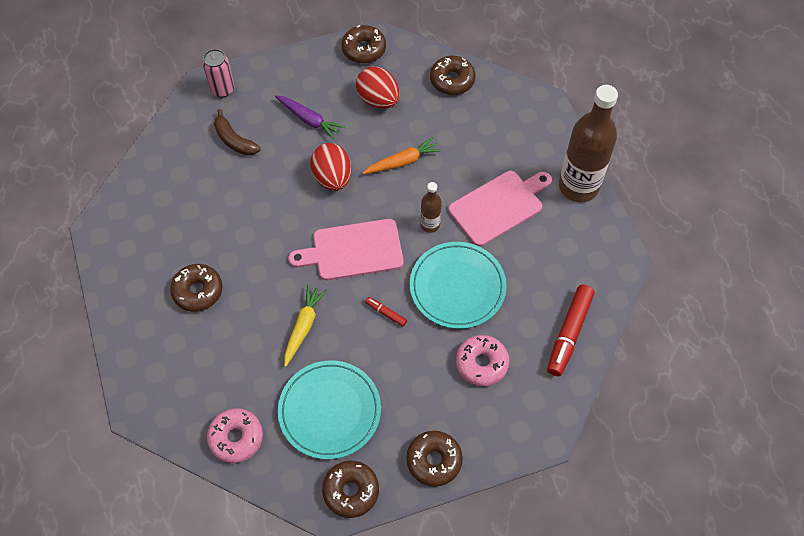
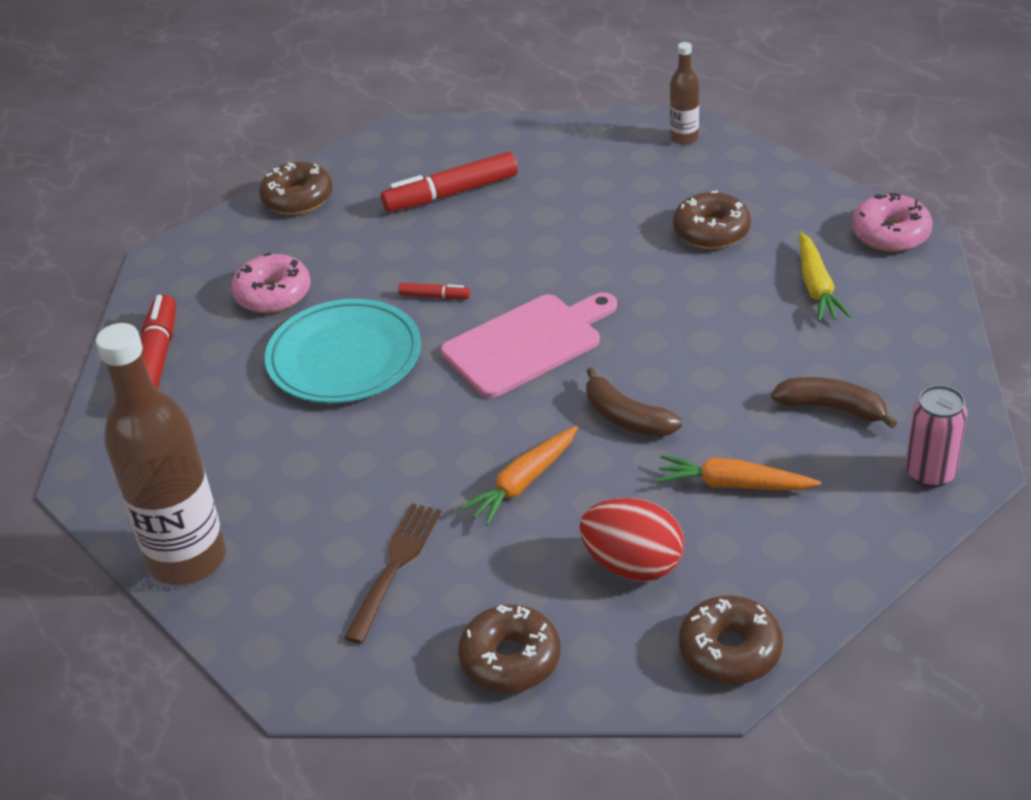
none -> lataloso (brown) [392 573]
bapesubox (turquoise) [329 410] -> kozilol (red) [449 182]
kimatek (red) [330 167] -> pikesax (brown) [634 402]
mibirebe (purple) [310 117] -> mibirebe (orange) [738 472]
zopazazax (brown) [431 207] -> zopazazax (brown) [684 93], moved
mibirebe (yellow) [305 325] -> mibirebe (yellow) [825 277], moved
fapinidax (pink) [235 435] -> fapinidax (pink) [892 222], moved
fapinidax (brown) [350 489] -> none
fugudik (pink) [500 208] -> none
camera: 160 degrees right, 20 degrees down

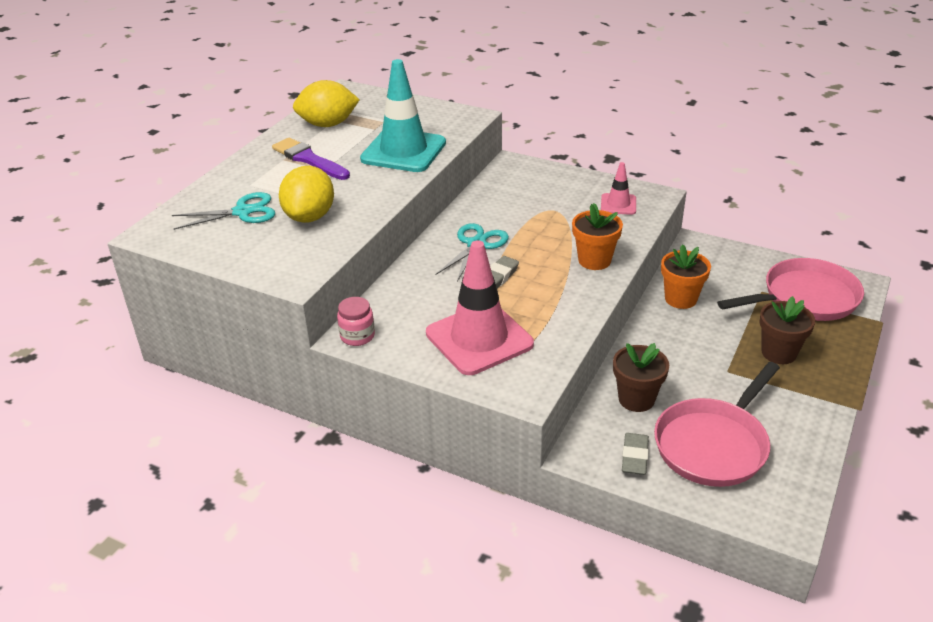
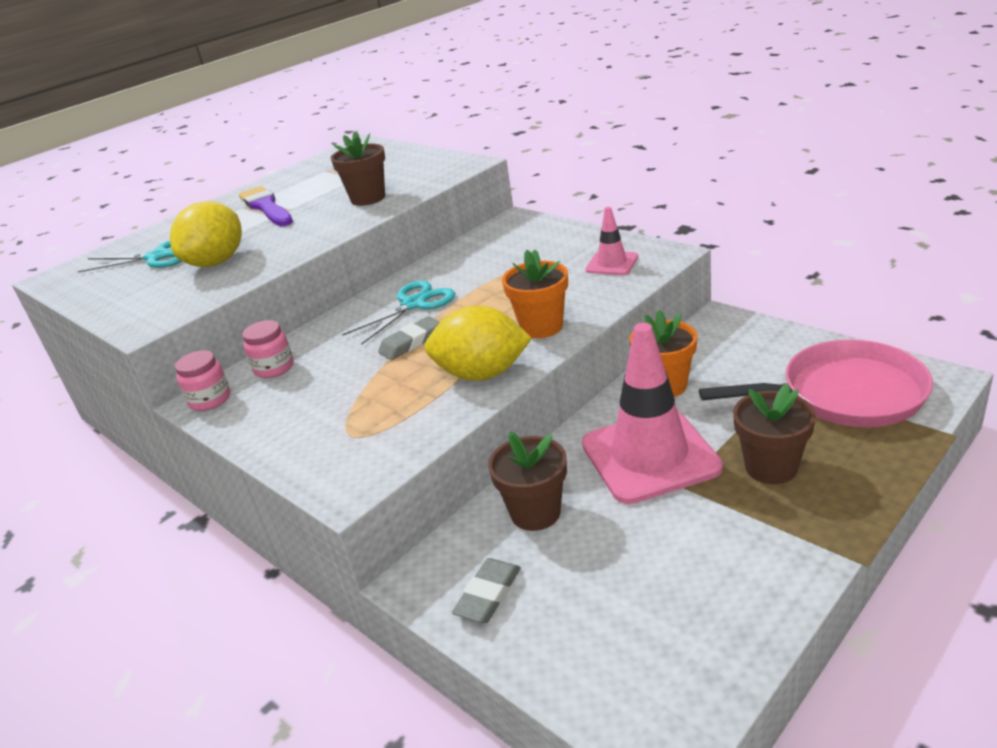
none -> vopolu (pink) [268 349]
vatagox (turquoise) [403 115] -> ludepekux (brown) [358 168]
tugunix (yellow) [326 103] -> tugunix (yellow) [478 343], moved
vatagox (pink) [480 307] -> vatagox (pink) [652 413], moved
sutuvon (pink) [717 424] -> none
camera: 20 degrees right, 5 degrees down

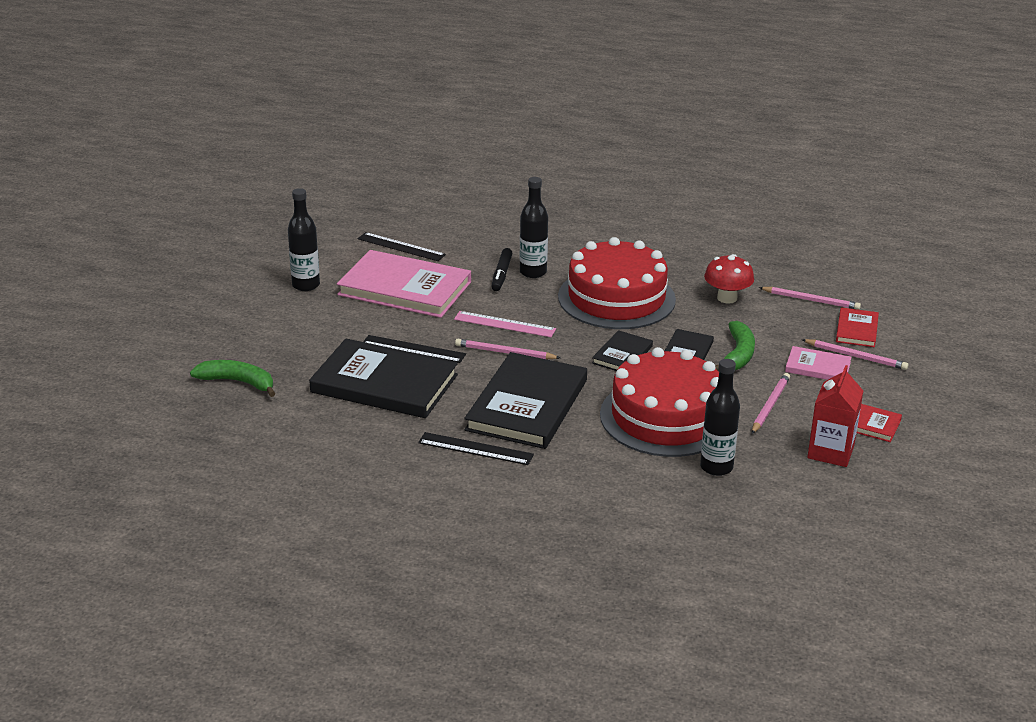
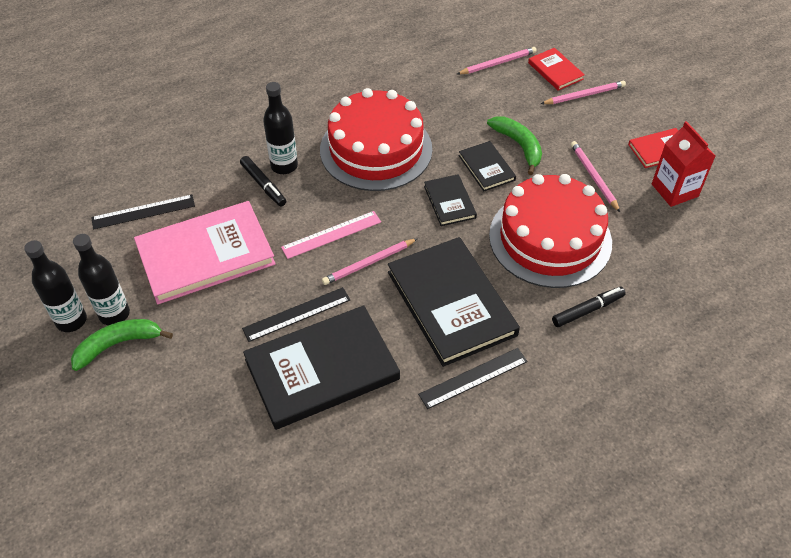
zopazazax (black) [720 417] -> zopazazax (black) [55 286], moved
pikesax (green) [232 378] -> pikesax (green) [122 345], moved
none -> kozilol (black) [589 307]
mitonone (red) [729 279] -> none
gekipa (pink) [818 363] -> none
camera: 45 degrees left, 20 degrees up

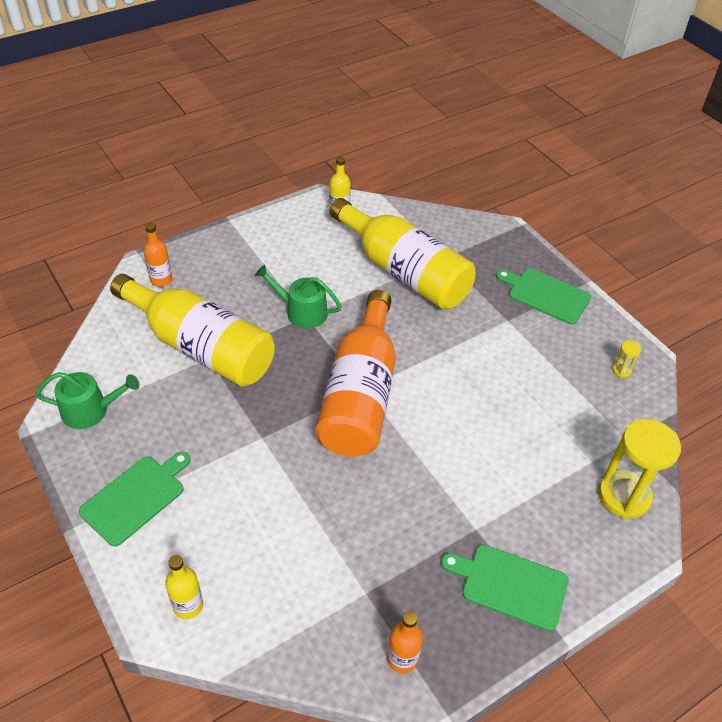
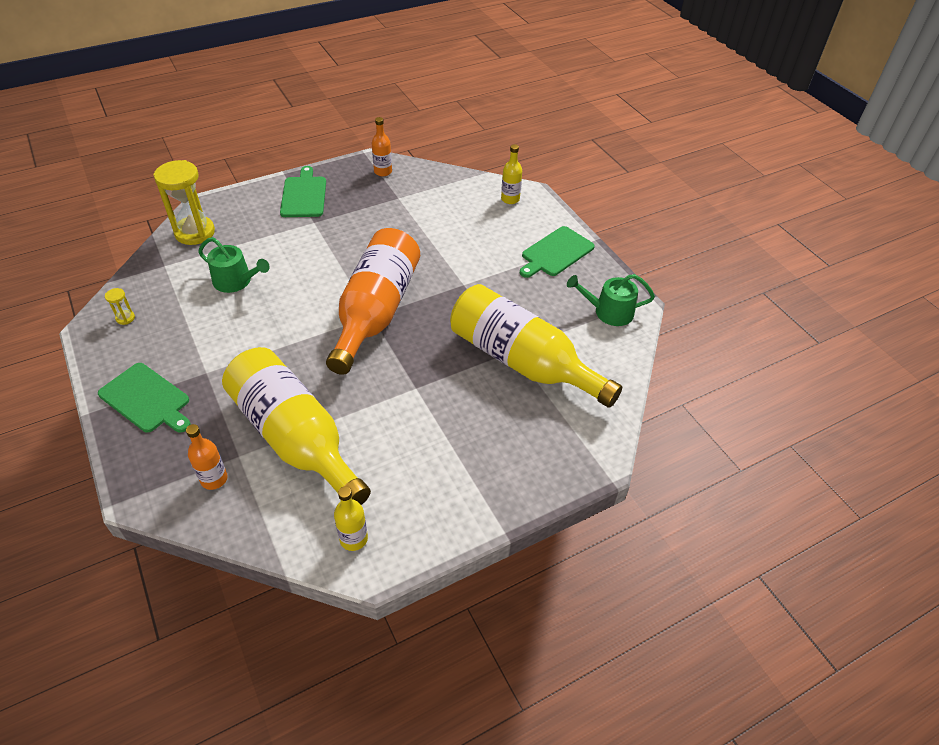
zopazazax (orange) [158 255] -> zopazazax (orange) [207 457], moved
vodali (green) [298 297] -> vodali (green) [234 265], moved
fugudik (green) [505 587] -> fugudik (green) [303 191], 120 degrees counterclockwise
camera: 175 degrees left, 0 degrees up

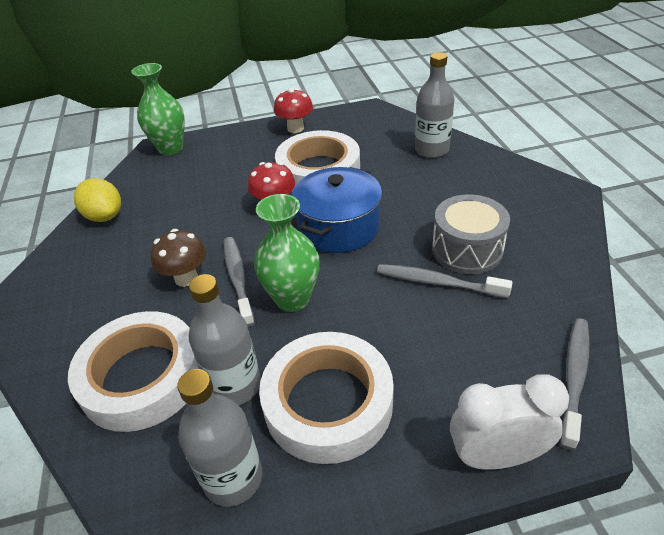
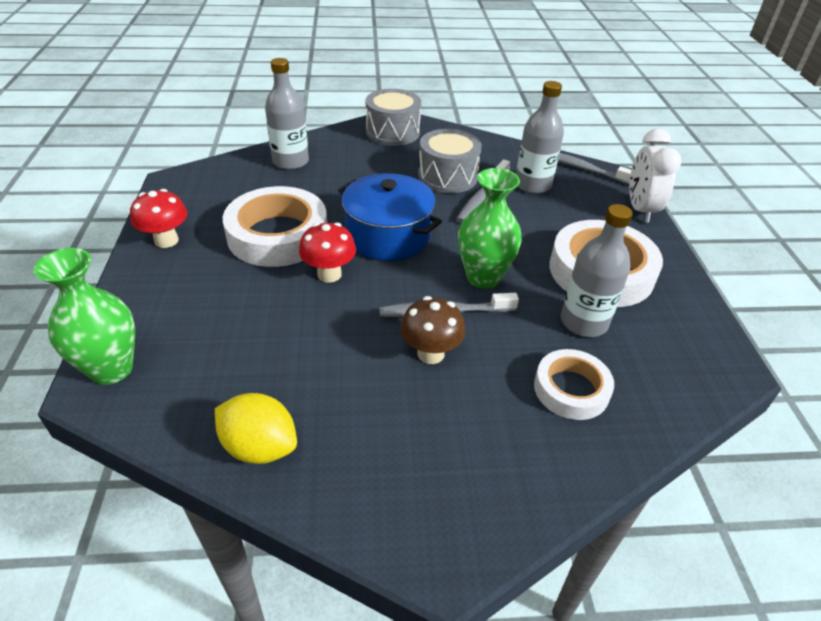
tugunix (yellow) [97 200] -> tugunix (yellow) [256 428], 60 degrees clockwise
none -> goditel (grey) [393 117]
zopazazax (grey) [220 438] -> zopazazax (grey) [540 137], moved
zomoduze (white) [133 371] -> zomoduze (white) [574 384], x0.59
camera: 85 degrees left, 0 degrees up

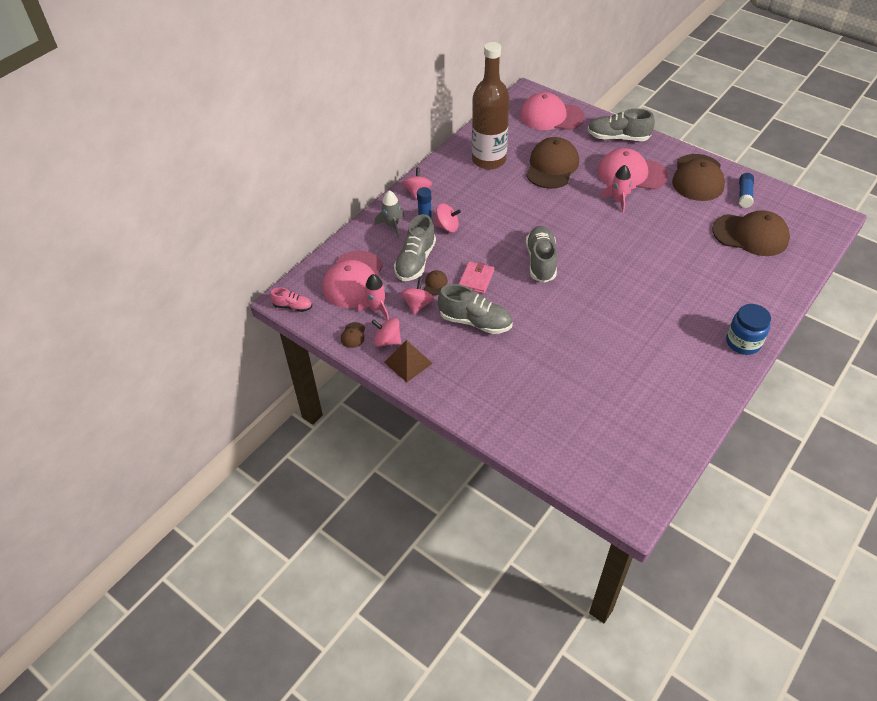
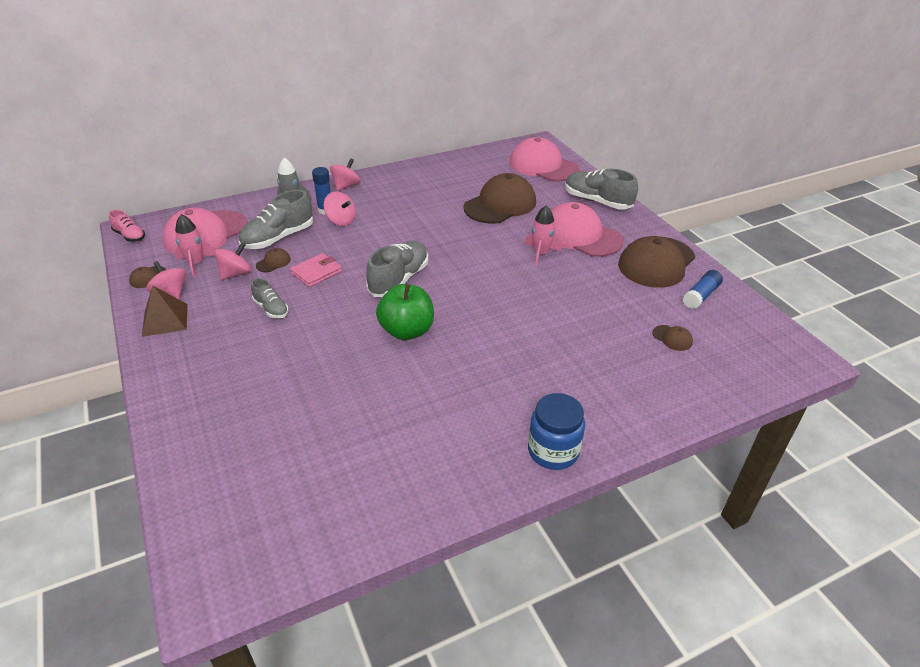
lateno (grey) [475 309] -> lateno (grey) [270 298], x0.56
none -> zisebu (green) [405 312]
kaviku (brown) [751 233] -> kaviku (brown) [672 338], x0.40
zopazazax (brown) [491 105] -> none
camera: 25 degrees right, 10 degrees down

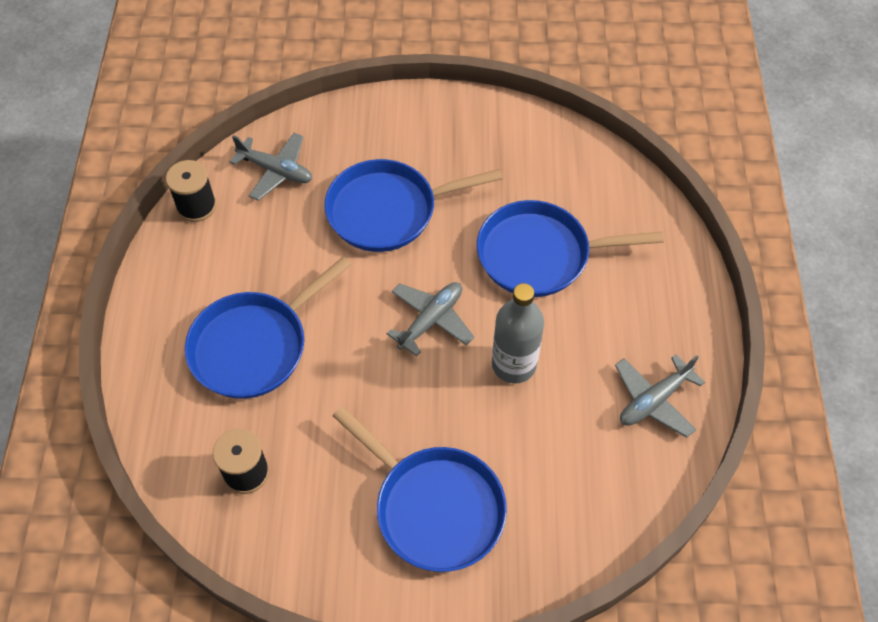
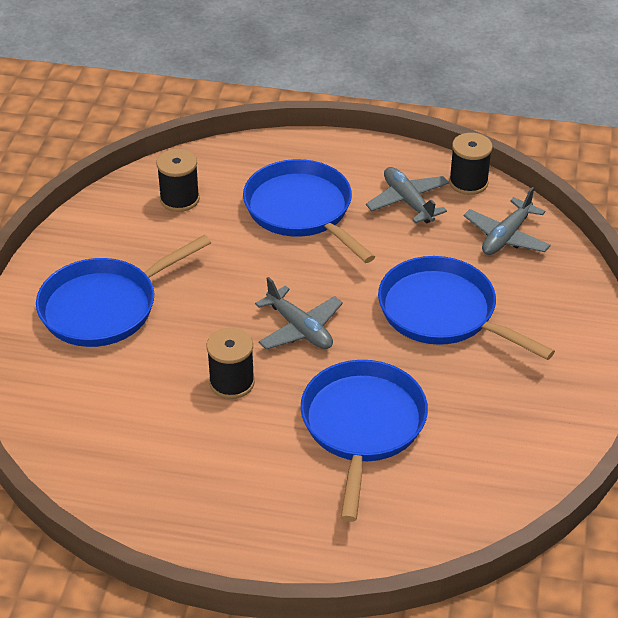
zopazazax (grey) [518 333] -> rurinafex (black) [231 363]
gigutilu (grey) [660 396] -> gigutilu (grey) [407 195], moved
sutuvon (blue) [413 205] -> sutuvon (blue) [466 308], 45 degrees counterclockwise
camera: 100 degrees right, 15 degrees down

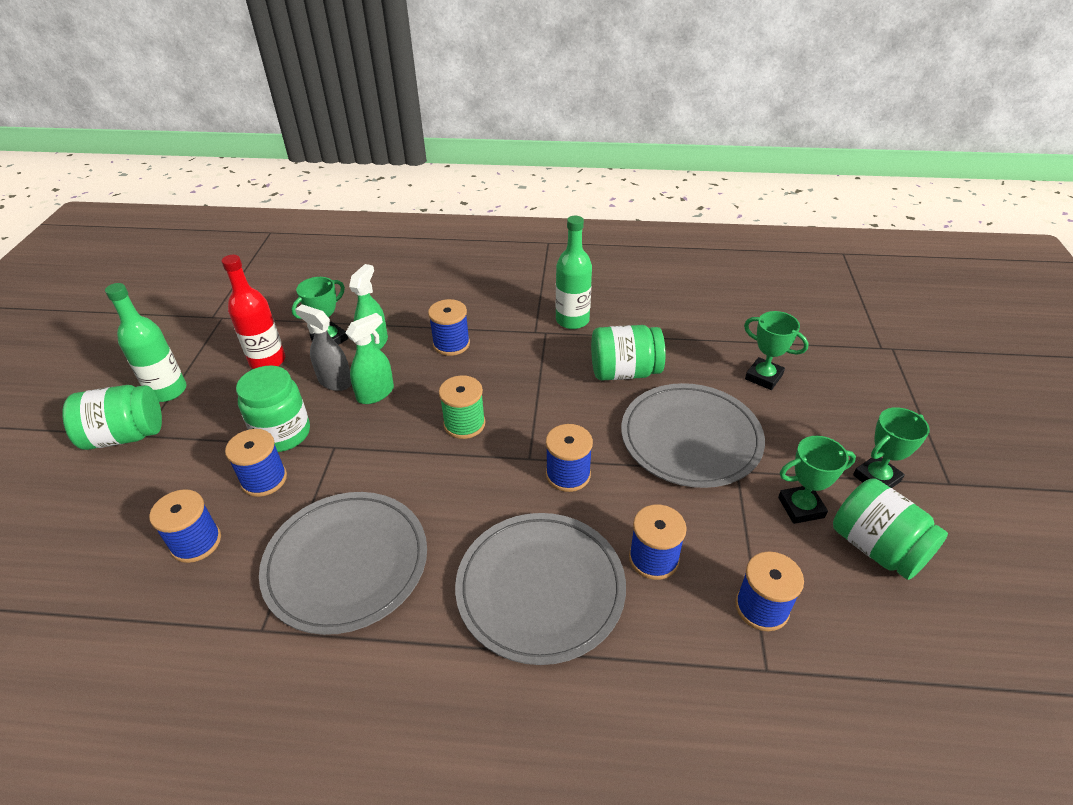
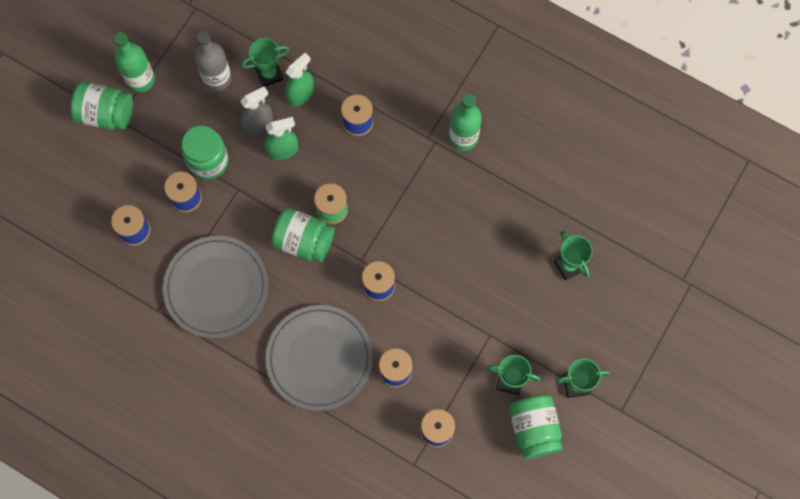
zopazazax (red) [253 312] -> zopazazax (grey) [213 61]
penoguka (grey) [323 347] -> penoguka (grey) [256 110], 90 degrees clockwise
vopolu (green) [628 353] -> vopolu (green) [303 235], moved
bapesubox (grey) [693 435] -> none
camera: 25 degrees right, 30 degrees up

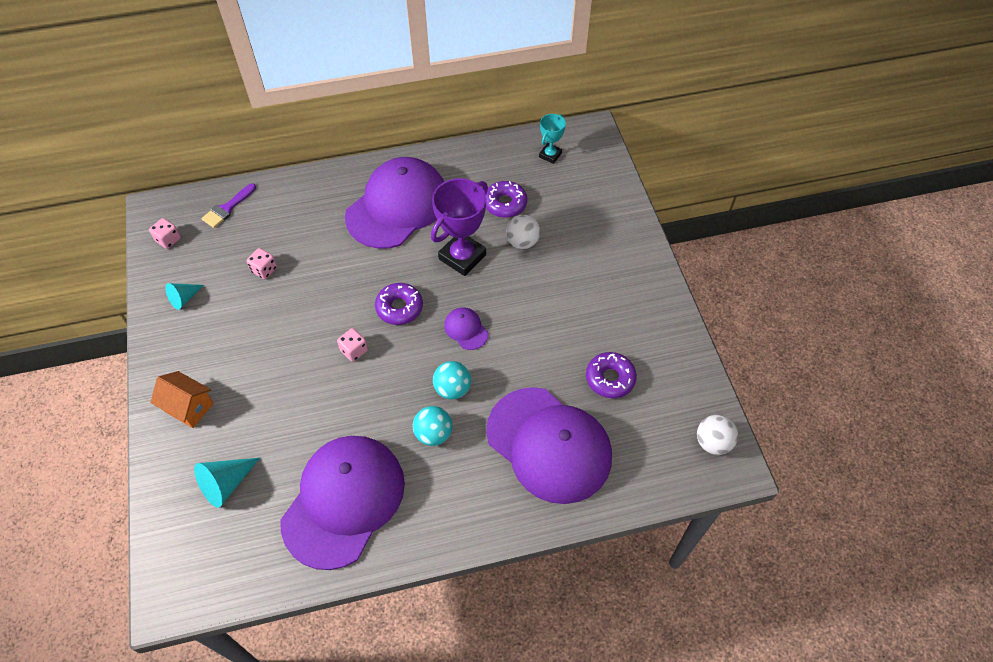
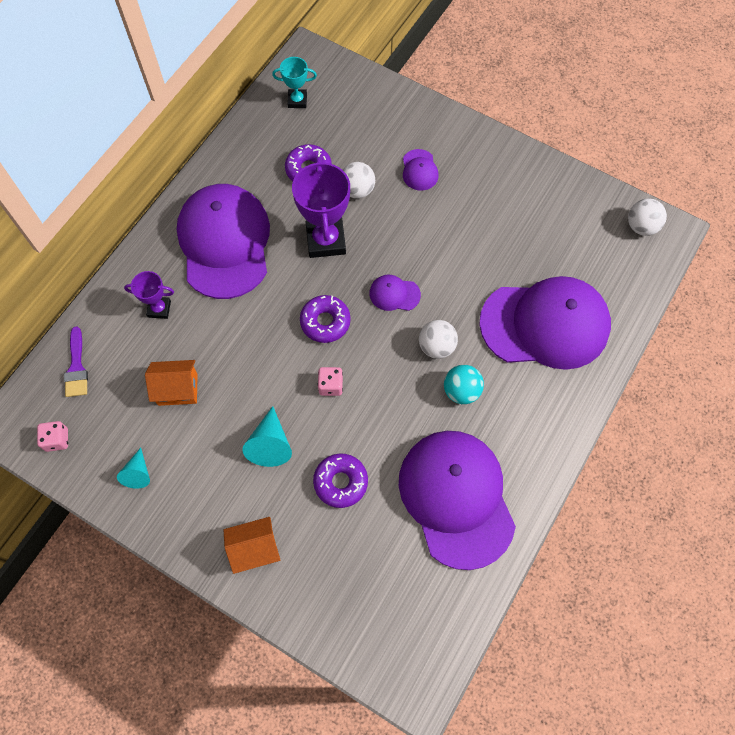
none -> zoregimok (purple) [149 295]
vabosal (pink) [261 263] -> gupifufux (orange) [171 383]
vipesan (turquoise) [227 483] -> vipesan (turquoise) [267 436], moved
zoregimok (turquoise) [552 139] -> zoregimok (turquoise) [294 82], 75 degrees counterclockwise
fapinidax (purple) [611 375] -> fapinidax (purple) [340 480], moved
none -> kaviku (purple) [421 169]
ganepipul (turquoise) [452 380] -> ganepipul (white) [438 339]
camera: 45 degrees left, 10 degrees up

